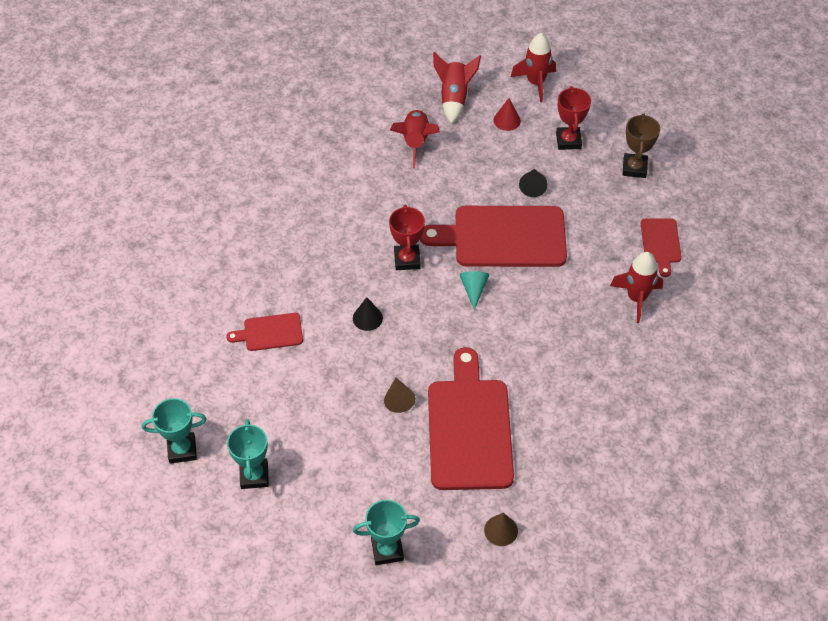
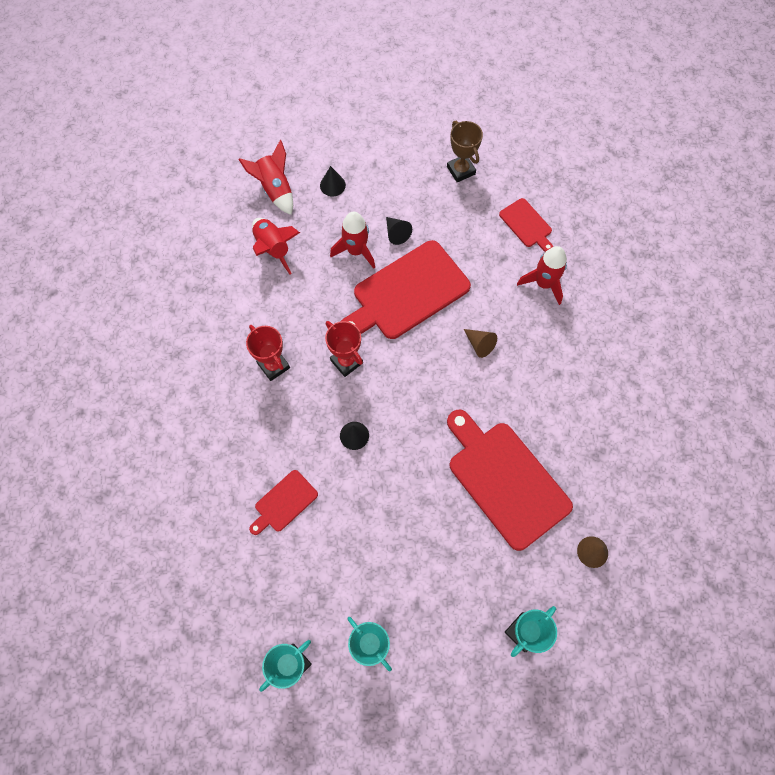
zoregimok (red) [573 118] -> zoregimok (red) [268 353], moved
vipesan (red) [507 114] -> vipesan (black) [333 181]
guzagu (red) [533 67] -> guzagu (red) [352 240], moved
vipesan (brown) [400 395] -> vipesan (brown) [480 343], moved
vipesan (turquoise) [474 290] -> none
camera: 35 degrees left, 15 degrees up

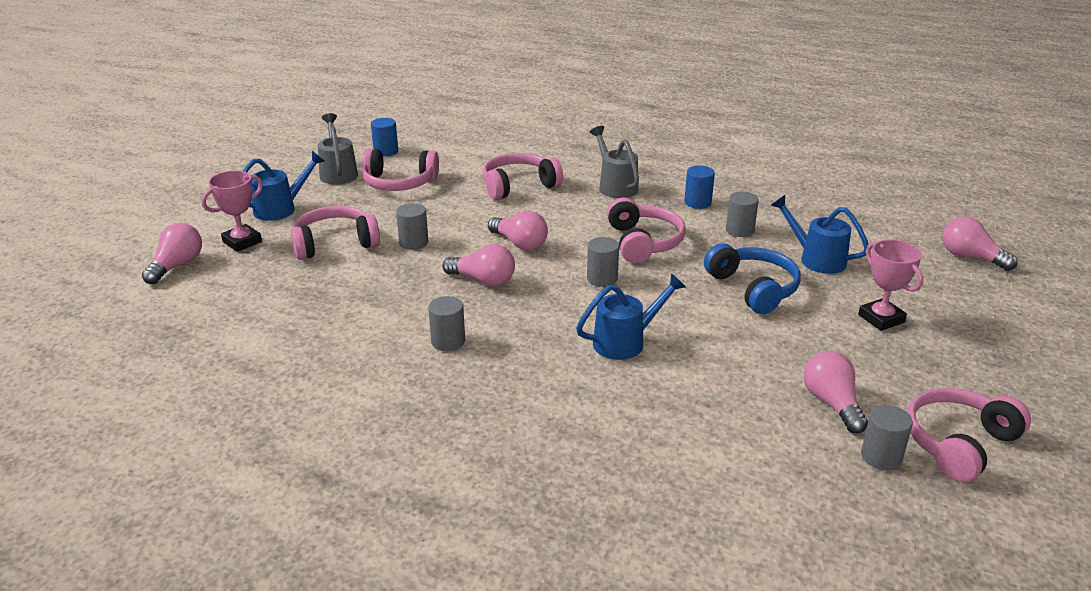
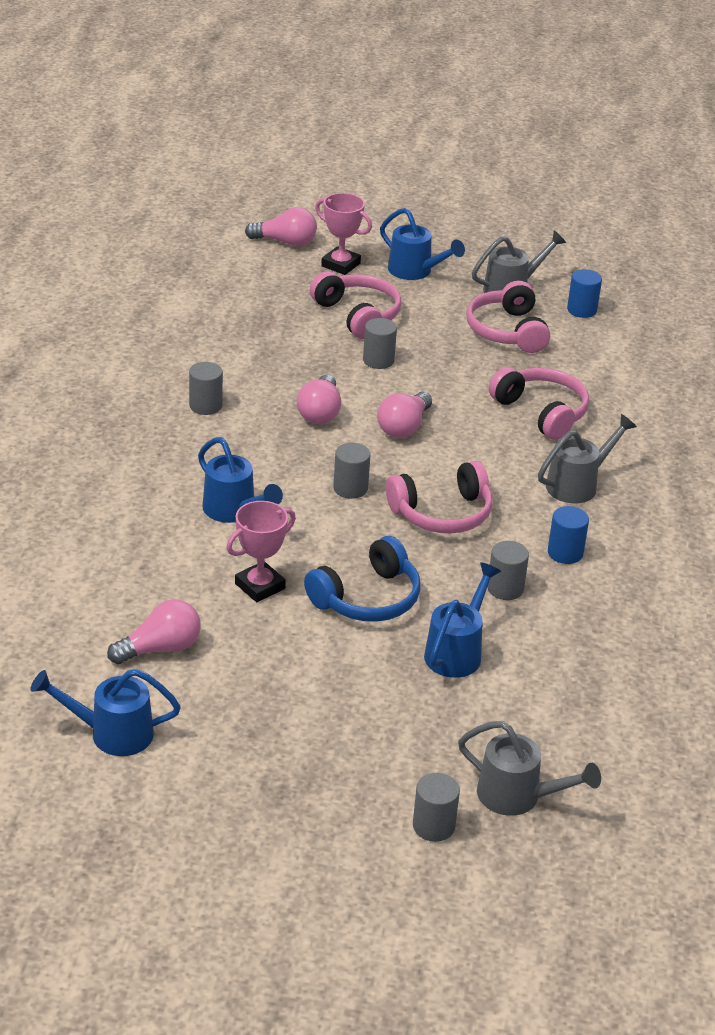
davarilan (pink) [969 435] -> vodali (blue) [105 712]
zoregimok (pink) [890 285] -> zoregimok (pink) [261 551], moved
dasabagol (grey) [887 437] -> dasabagol (grey) [436 807], moved
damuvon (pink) [980 244] -> vodali (grey) [529 768]
camera: 75 degrees right, 5 degrees up

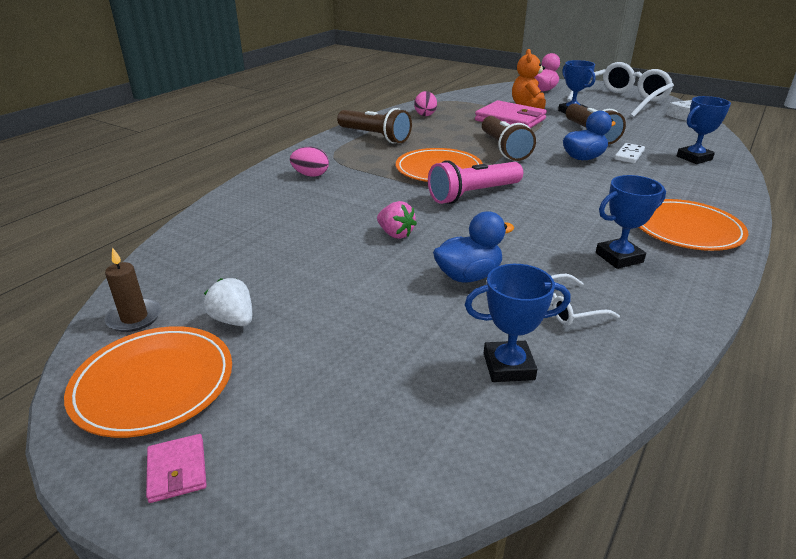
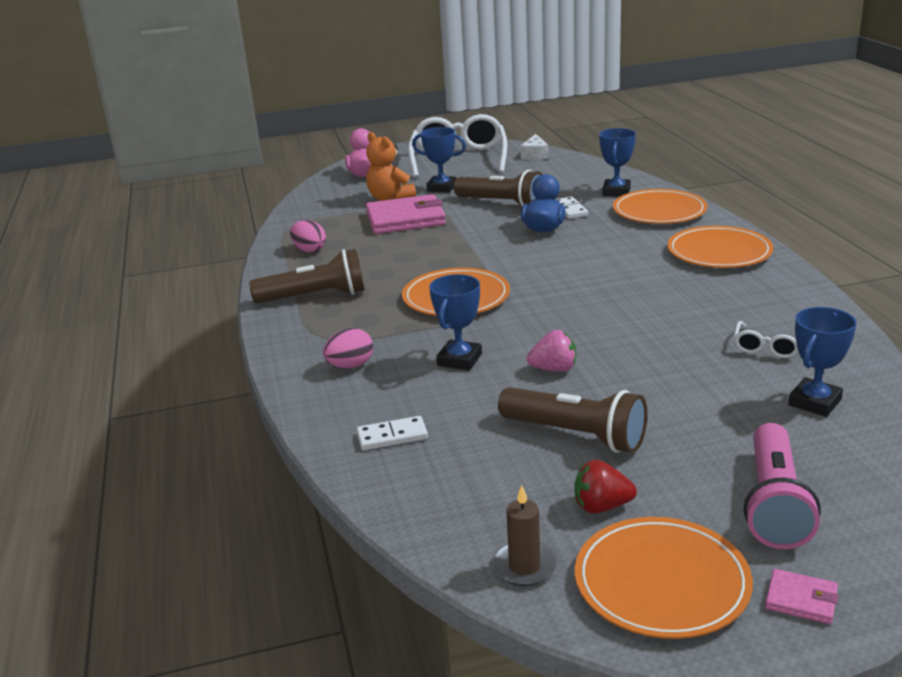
none -> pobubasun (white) [392 433]
zoregimok (blue) [631 222] -> zoregimok (blue) [455 322], moved
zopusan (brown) [509 138] -> zopusan (brown) [573 420], moved
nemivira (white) [228 302] -> nemivira (red) [605 487]
none -> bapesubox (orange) [660 206]
zopusan (pink) [475 182] -> zopusan (pink) [782 486], moved
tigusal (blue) [473 247] -> none
camera: 45 degrees left, 5 degrees down

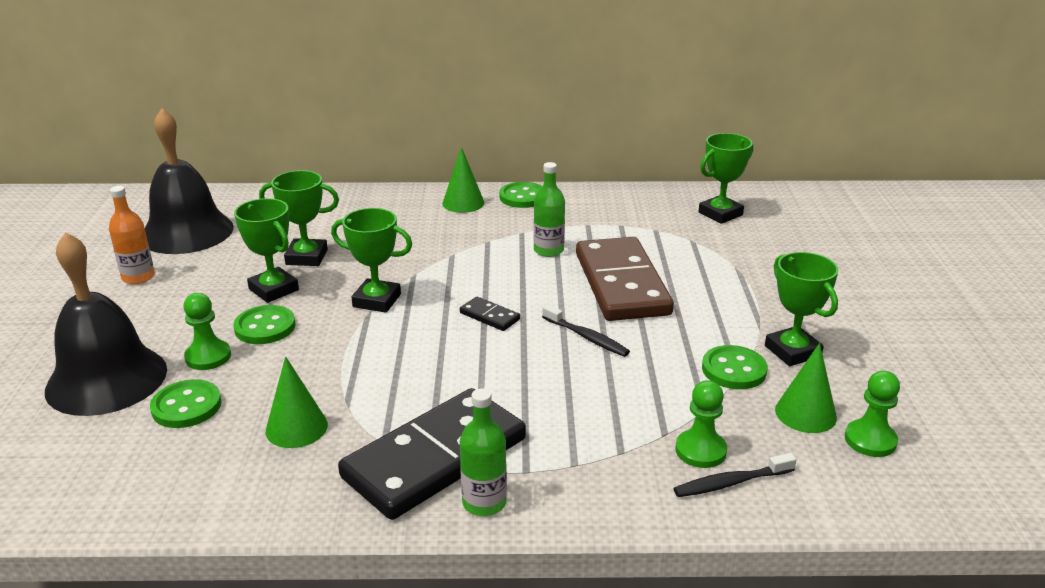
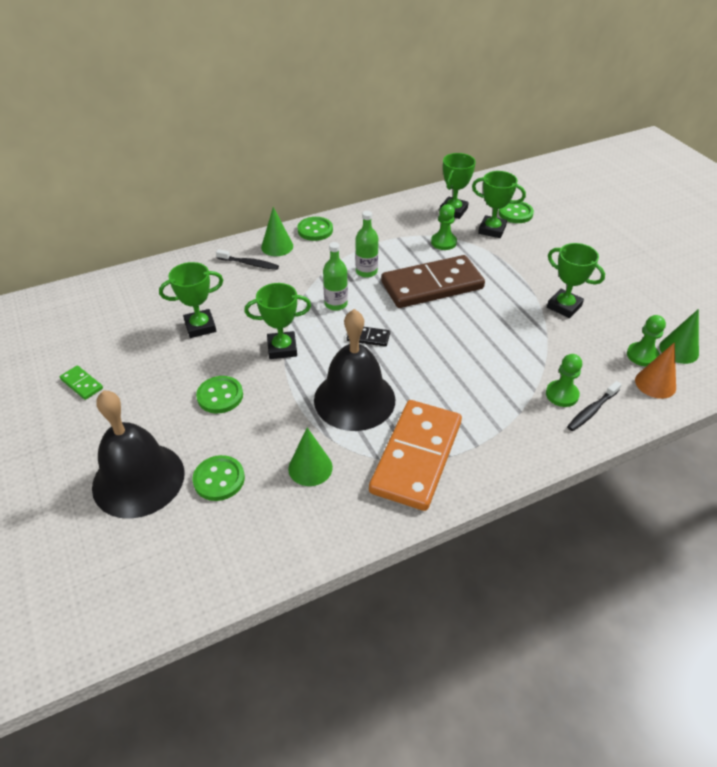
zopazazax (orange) [132 235] -> pobubasun (green) [81 382]
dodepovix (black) [586 330] -> dodepovix (black) [247 259], moved
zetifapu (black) [189 181] -> zetifapu (black) [354 370], moved
zopazazax (green) [483 452] -> zopazazax (green) [335 276], moved
pobubasun (black) [432 454] -> pobubasun (orange) [415 455]
pobubasun (brown) [625 279] -> pobubasun (brown) [433 281], 75 degrees counterclockwise
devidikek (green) [207 331] -> devidikek (green) [444 227], moved
zoregimok (green) [266 250] -> zoregimok (green) [499 204], moved
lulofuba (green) [735 367] -> lulofuba (green) [516 212], moved
none -> vipesan (orange) [655 370]
vipesan (green) [806 388] -> vipesan (green) [679 336], moved
camera: 25 degrees left, 15 degrees up

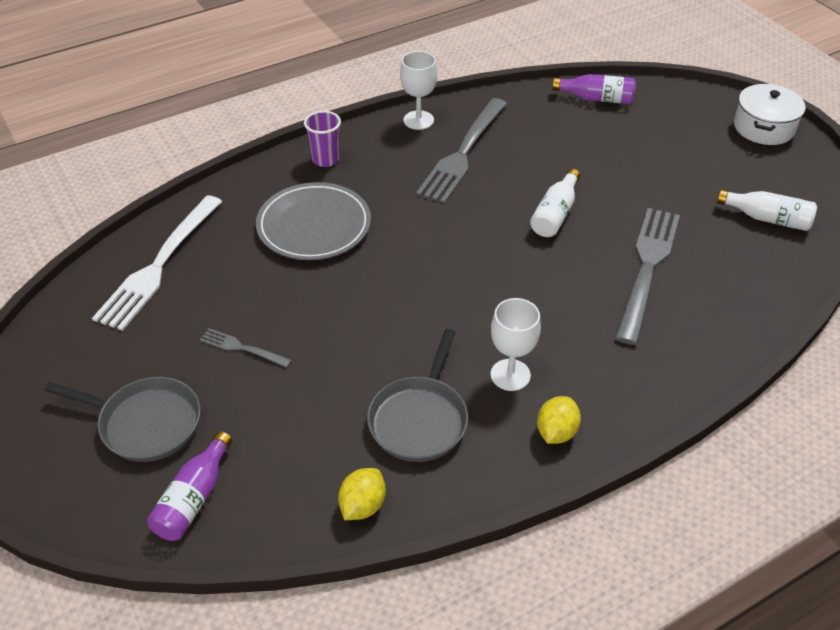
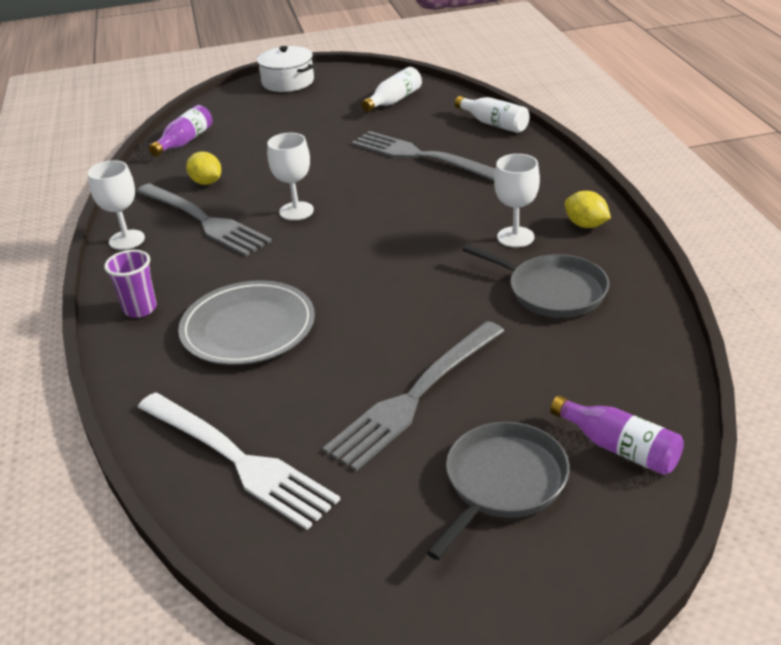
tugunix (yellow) [362 494] -> tugunix (yellow) [203 168], moved
none -> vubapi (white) [290 176]
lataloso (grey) [246 348] -> lataloso (grey) [413 396], x2.14
zopazazax (white) [555 202] -> zopazazax (white) [492 114], moved
camera: 70 degrees left, 10 degrees down

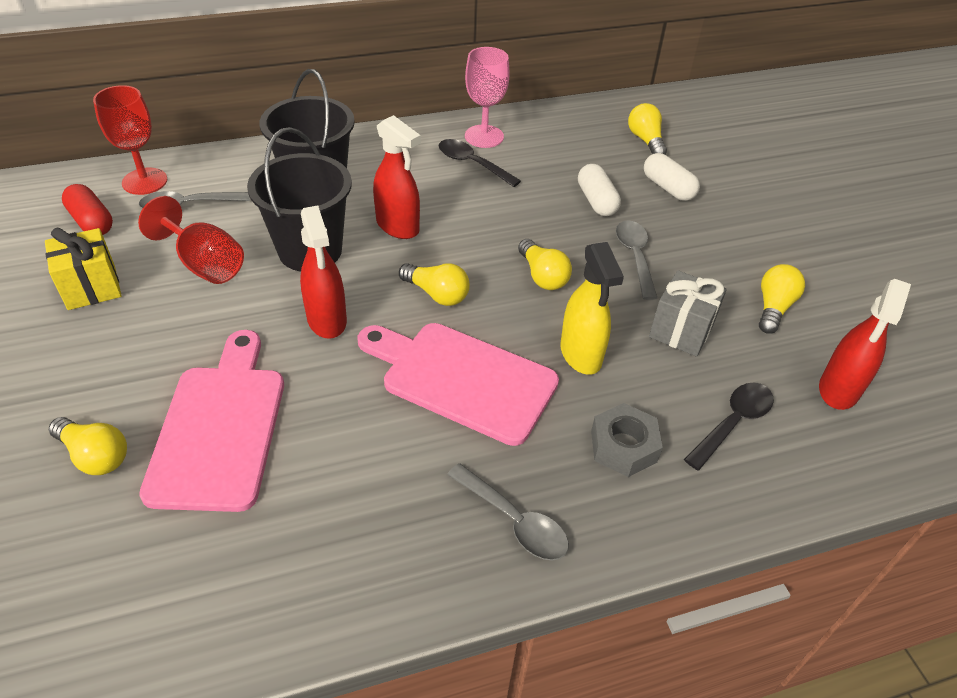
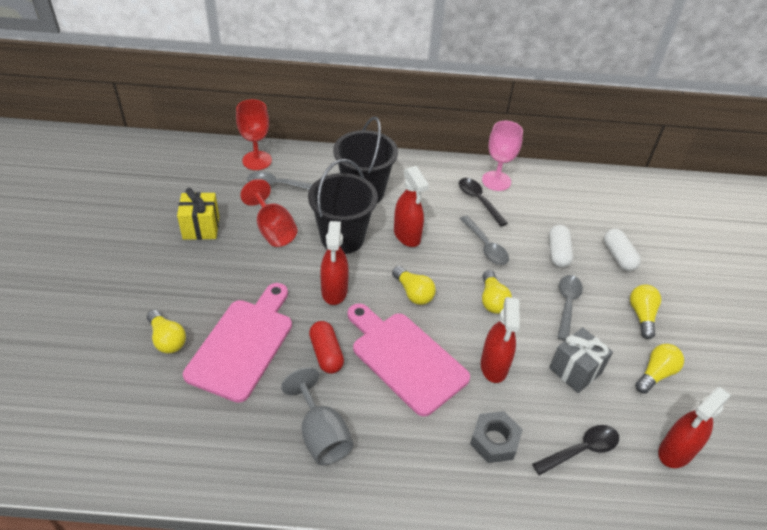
none -> vubapi (grey) [317 416]
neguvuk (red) [87 209] -> neguvuk (red) [326 347], moved
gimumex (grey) [508 512] -> gimumex (grey) [484 240], moved
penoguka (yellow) [592 308] -> penoguka (red) [500 340]
damuvon (yellow) [647 128] -> damuvon (yellow) [645 311], moved
camera: 20 degrees right, 0 degrees up

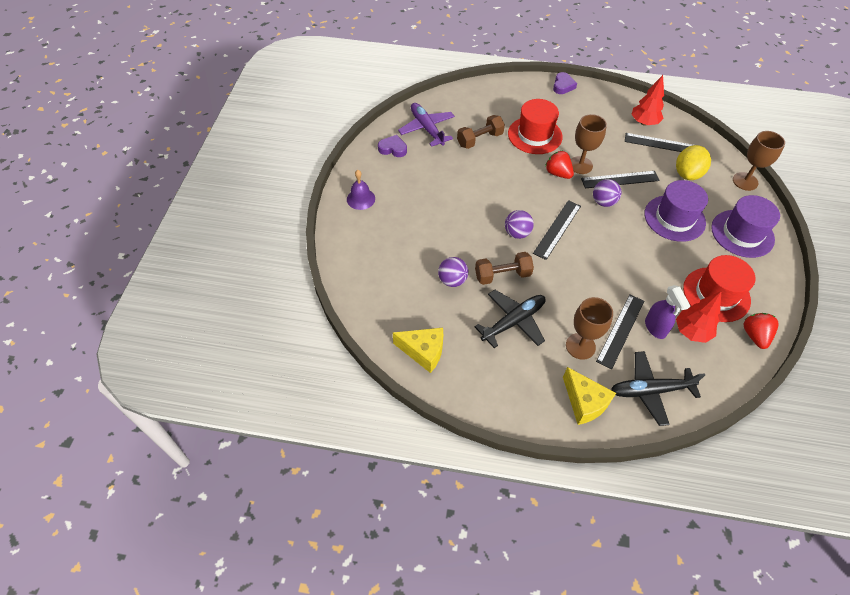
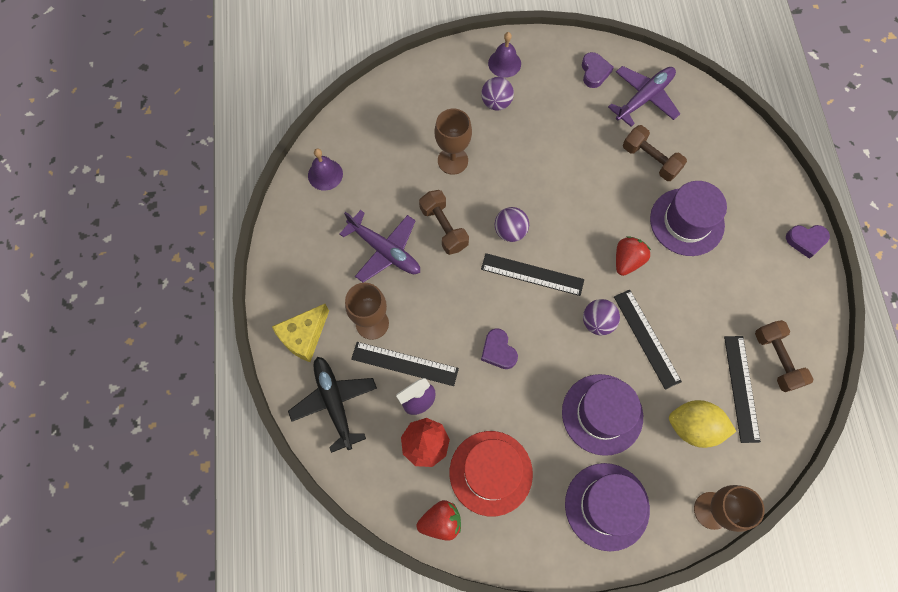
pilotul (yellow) [418 350] -> zetifapu (purple) [325 169]
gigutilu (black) [509 319] -> gigutilu (purple) [380 246]
vubapi (brown) [589 144] -> vubapi (brown) [453 142], moved
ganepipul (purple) [453 272] -> ganepipul (purple) [497 94], moved
none -> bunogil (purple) [499 348]
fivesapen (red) [535 126] -> fivesapen (purple) [688 218]
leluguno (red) [647 100] -> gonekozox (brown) [784 356]
camera: 75 degrees right, 15 degrees up

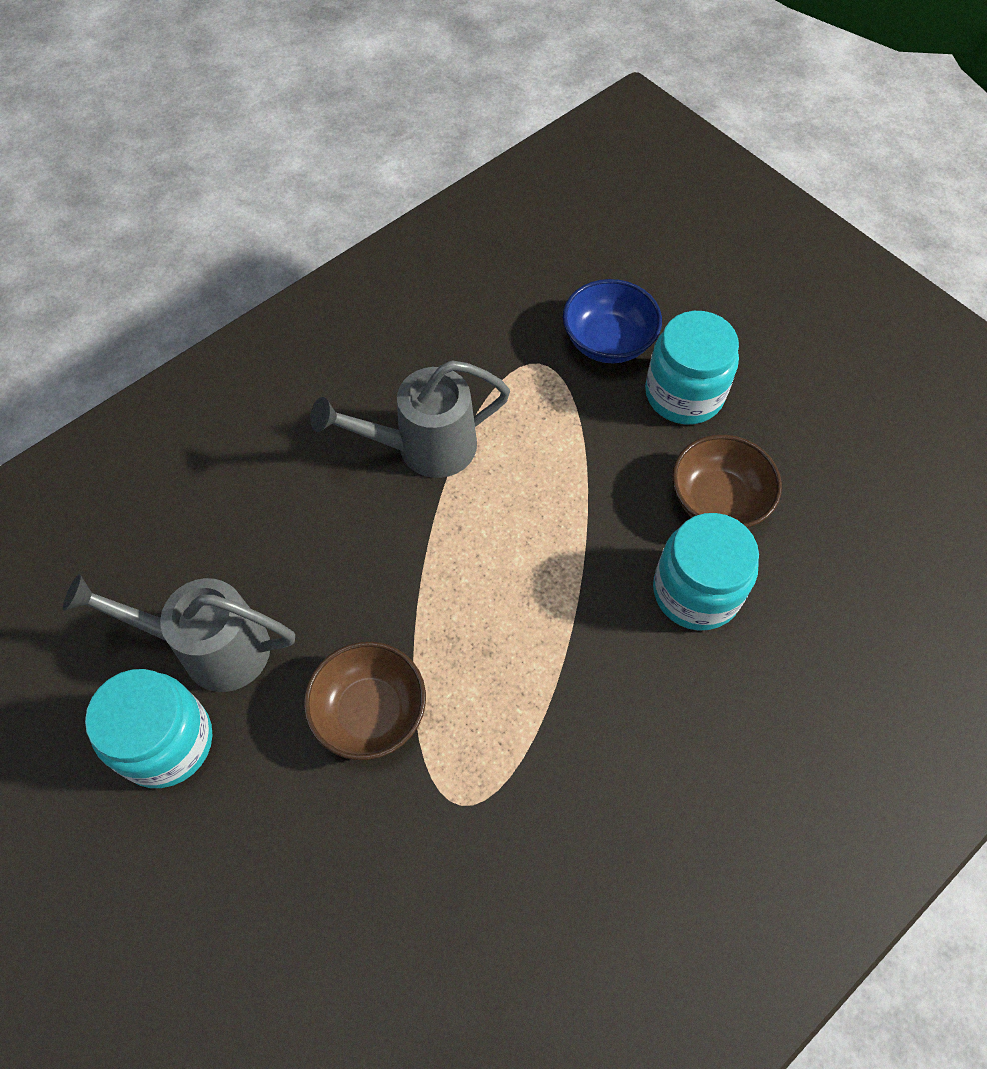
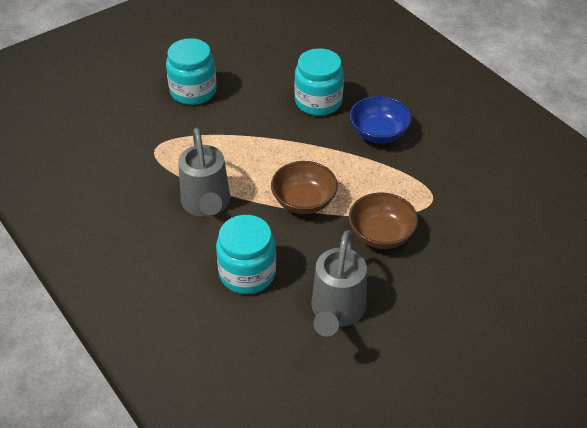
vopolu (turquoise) [148 728] -> vopolu (turquoise) [246 254], moved
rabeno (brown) [727 481] -> rabeno (brown) [304 187], moved
rabeno (blue) [612 321] -> rabeno (blue) [381 119], moved
camera: 85 degrees left, 15 degrees down

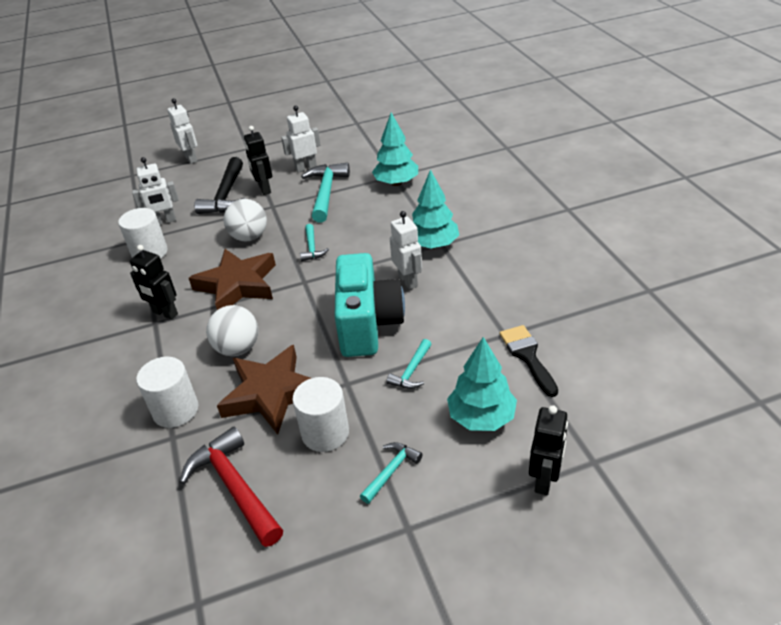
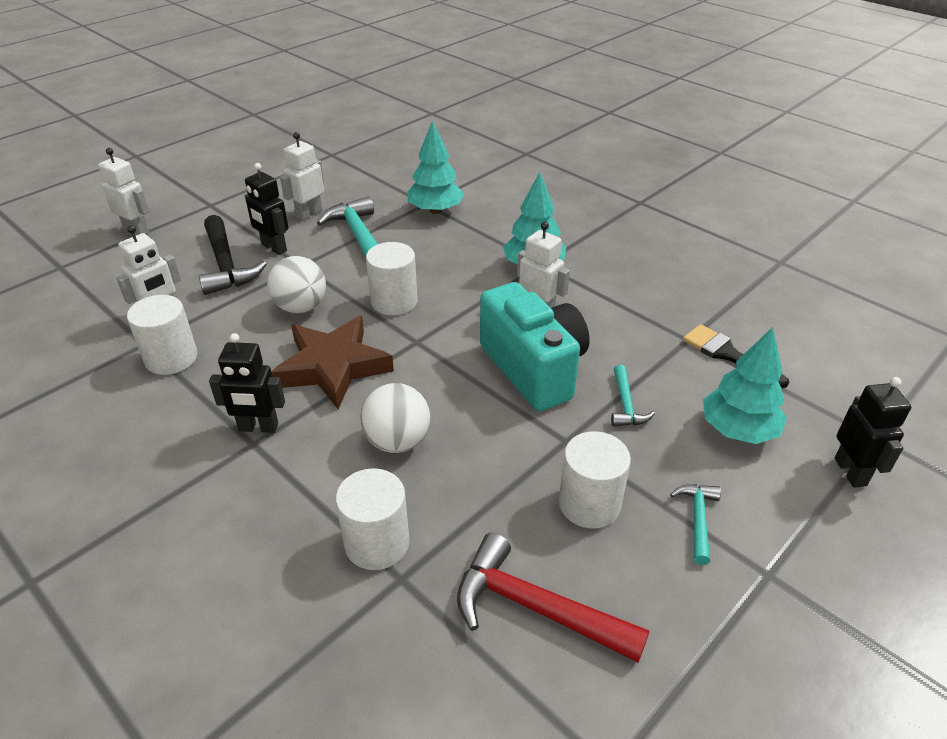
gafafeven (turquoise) [314 242] -> dasabagol (white) [392 278]
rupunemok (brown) [264 390] -> none
camera: 30 degrees left, 0 degrees up

